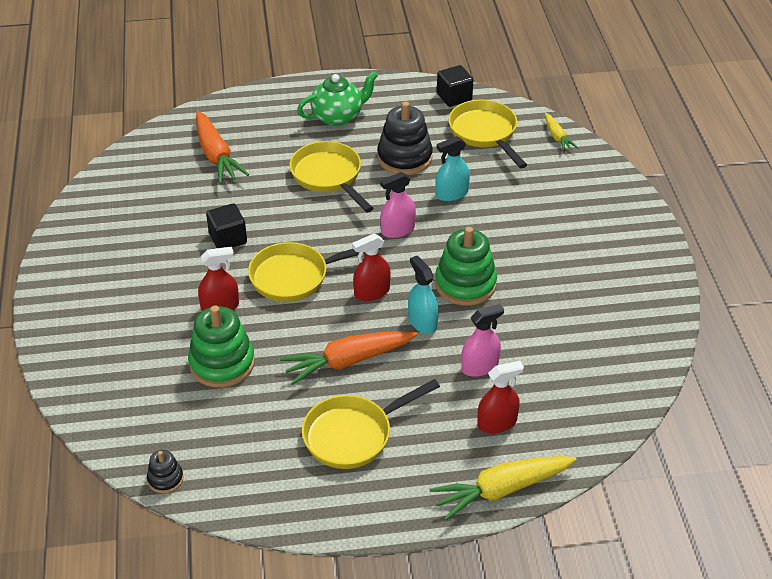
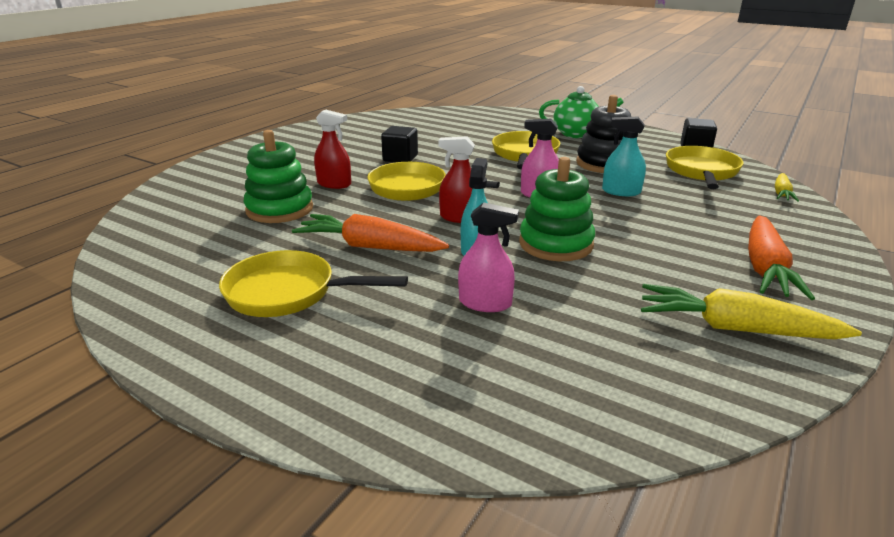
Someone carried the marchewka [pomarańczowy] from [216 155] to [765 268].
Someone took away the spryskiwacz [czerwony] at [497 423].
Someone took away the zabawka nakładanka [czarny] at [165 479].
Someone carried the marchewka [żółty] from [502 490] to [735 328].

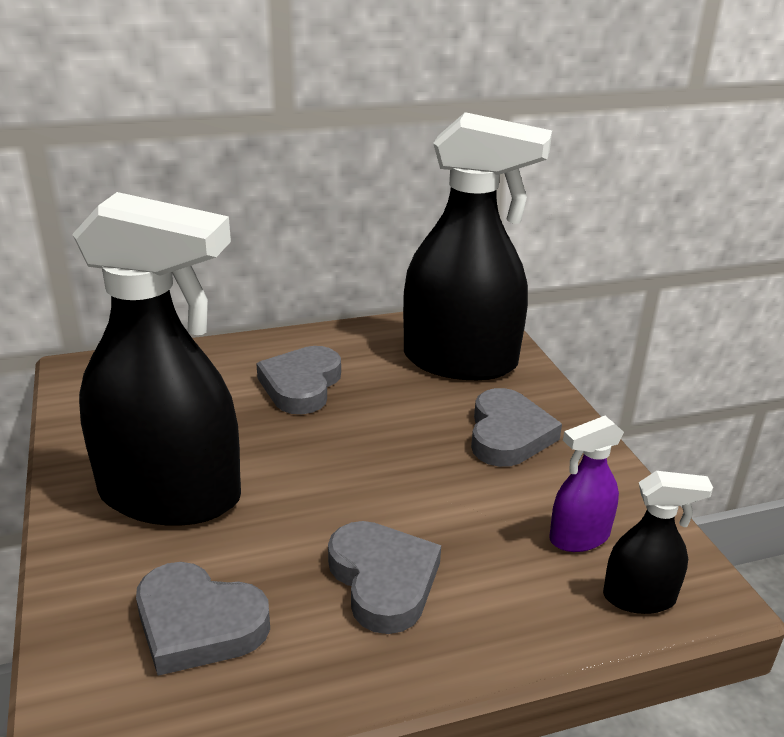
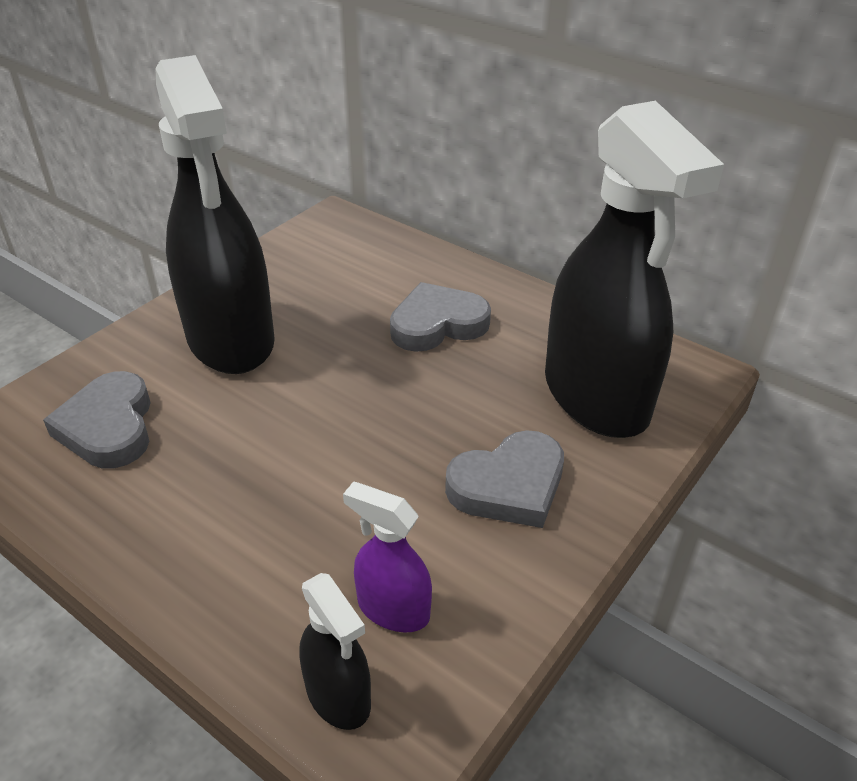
Someone took away the serce [szary] at [383 580].

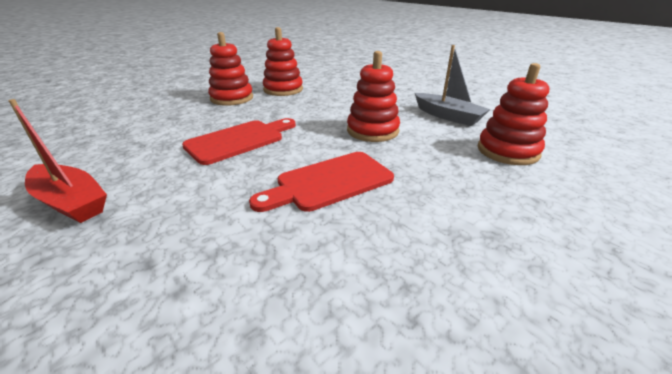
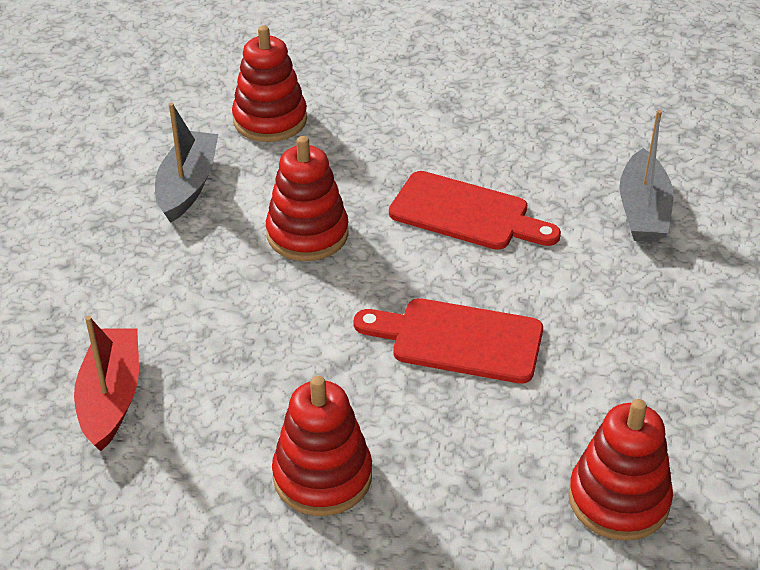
Someone carried the zabawka nakładanka [czerwony] from [283 90] to [618 499].
Someone carried the łódka [czerwony] from [71 202] to [111 397].
Someone put down the łódka [szary] at [643 211].

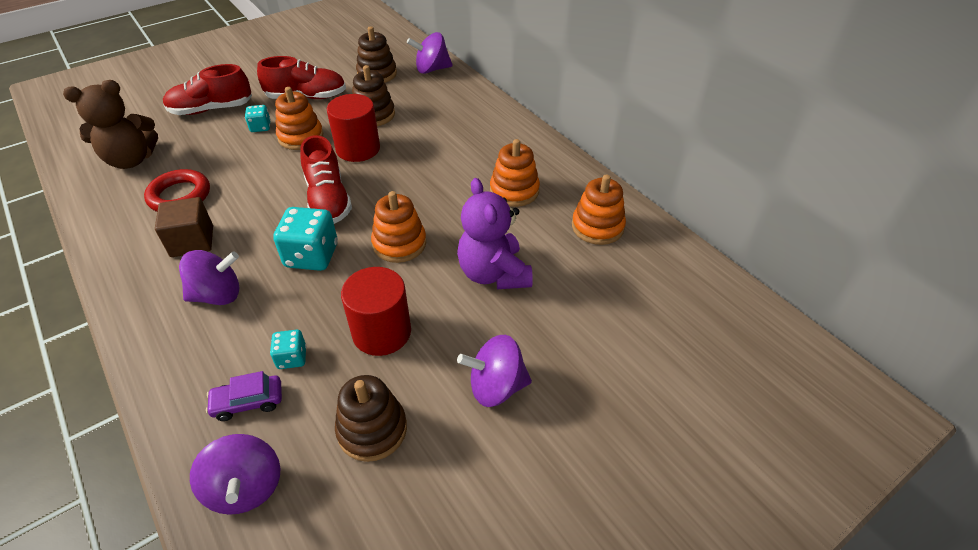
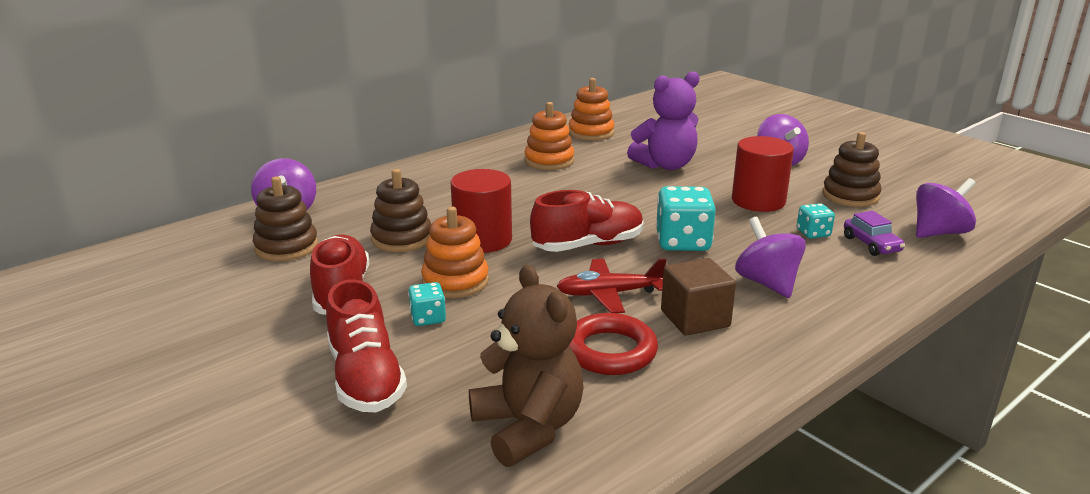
Someone took away the zabawka nakładanka [pomarańczowy] at [399 244].
Someone put down the samolot [czerwony] at [609 294].

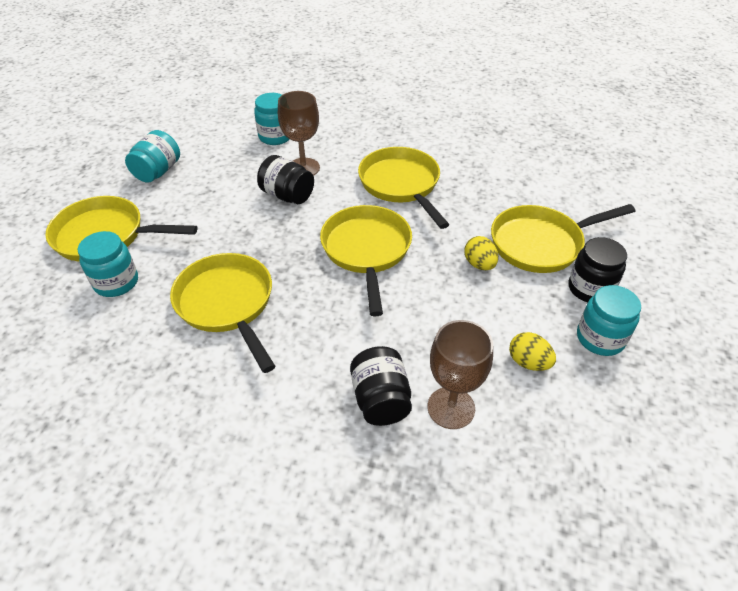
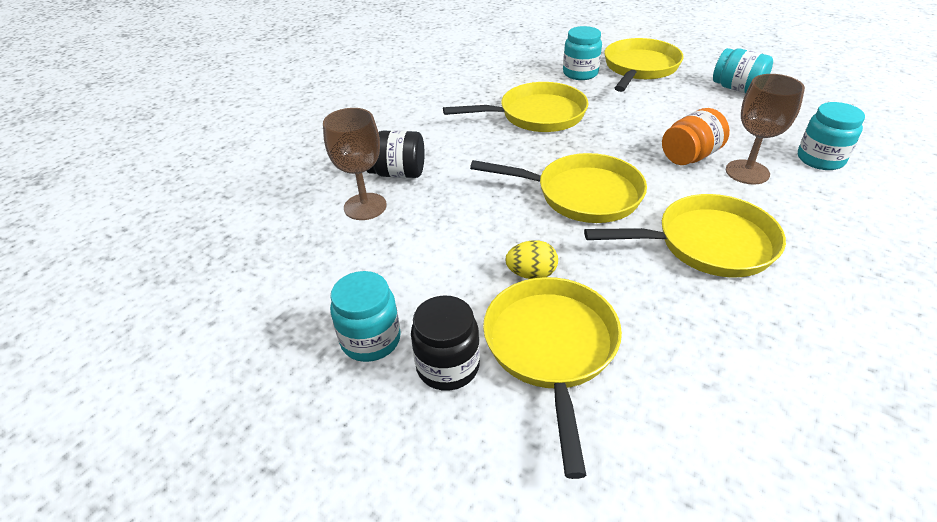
Someone repainted the słoik [czarny] at [287 195], which became the słoik [pomarańczowy] at [690 156].
Someone took away the jajko [żółty] at [528 362].

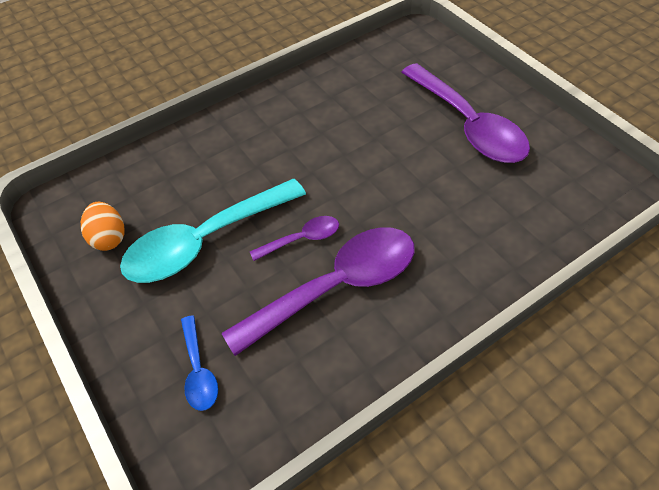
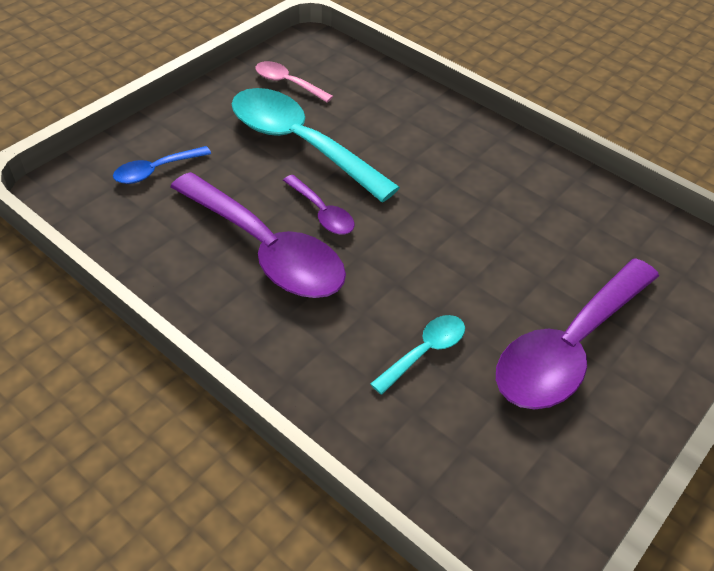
Someone swapped the jajko [pomarańczowy] at [109 237] for the łyżka [różowy] at [287 83].
Someone put down the łyżka [turkusowy] at [425 351].

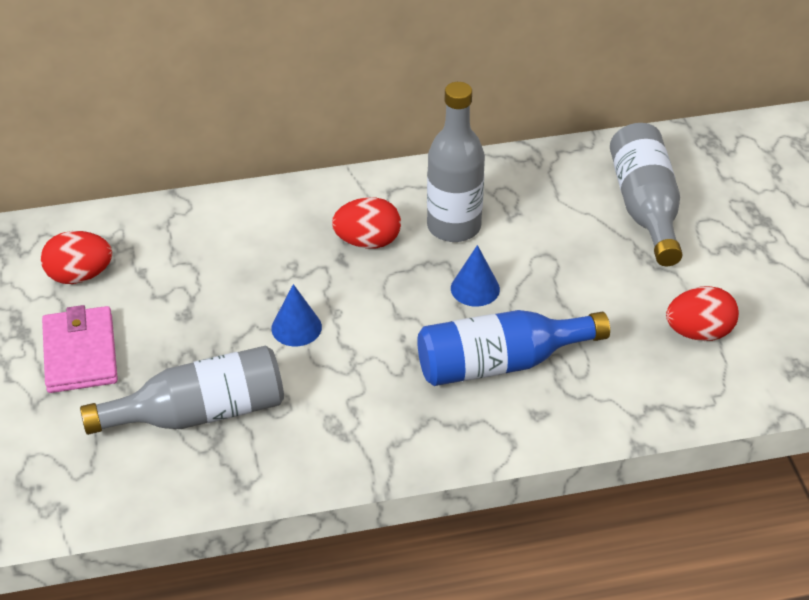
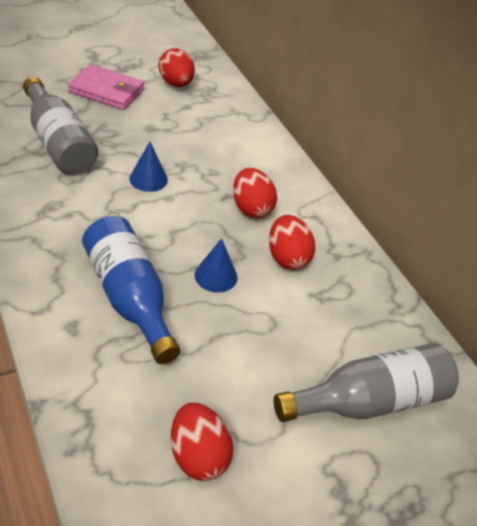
Someone swapped the butelka [szary] at [454 226] for the jajko [czerwony] at [287 258].
Someone rotated the portfel [różowy] at [80 353] by 45 degrees clockwise.

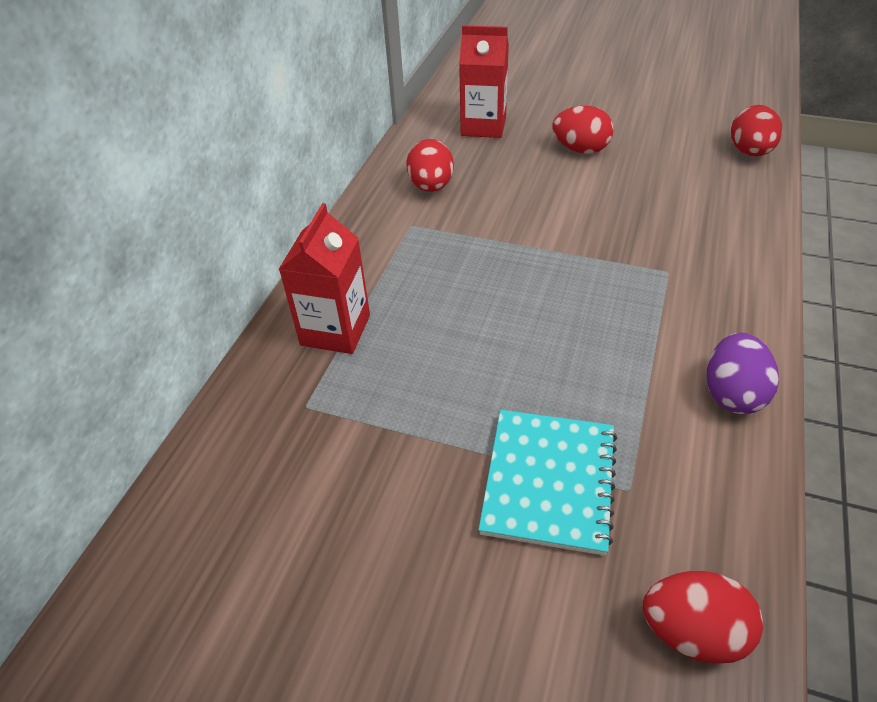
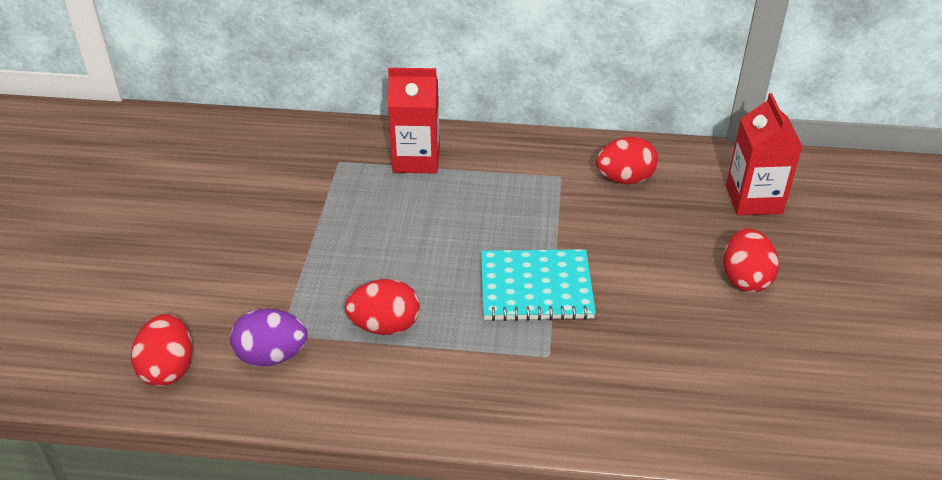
Someone carried the jajko [czerwony] from [749 152] to [385 326].
Someone carried the jajko [fioletowy] from [732 393] to [272 356].
Someone carried the zeszyt [turkusowy] from [549 481] to [536 288].

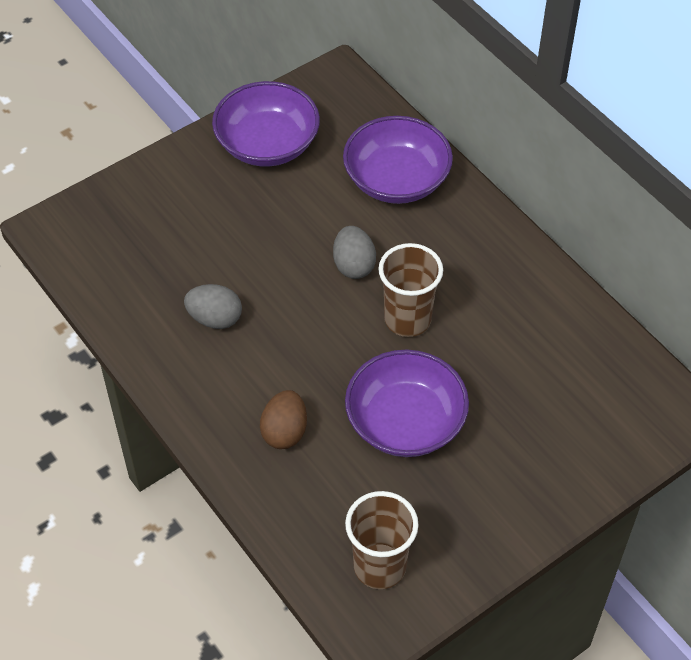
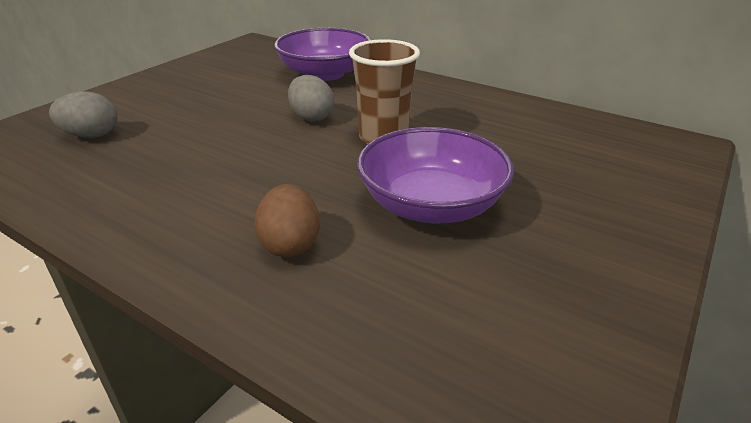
Someone took away the miska [fioletowy] at [267 144].
Someone carried the jajko [szary] from [215 319] to [91 135].
Someone took away the szklanka [brązowy] at [379 566].

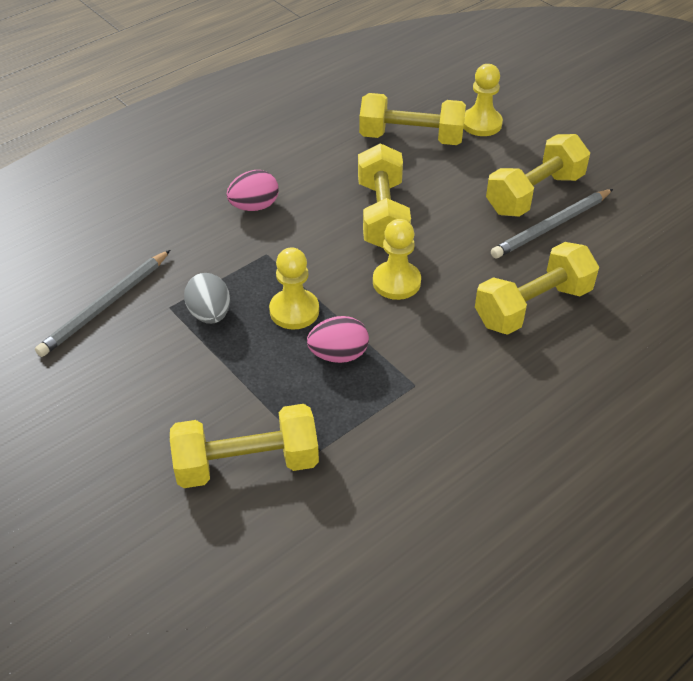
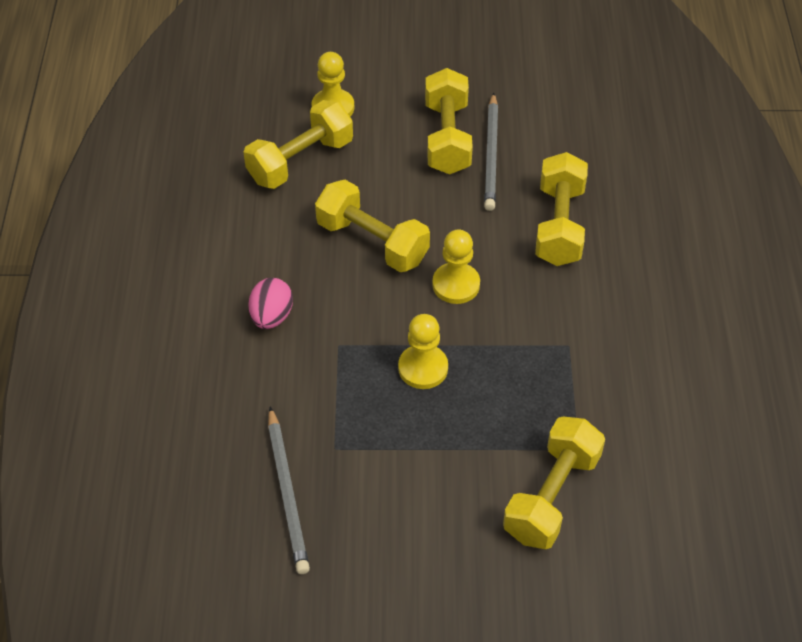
Someone took away the jajko [szary] at [210 314].
Someone took away the jajko [różowy] at [338 355].

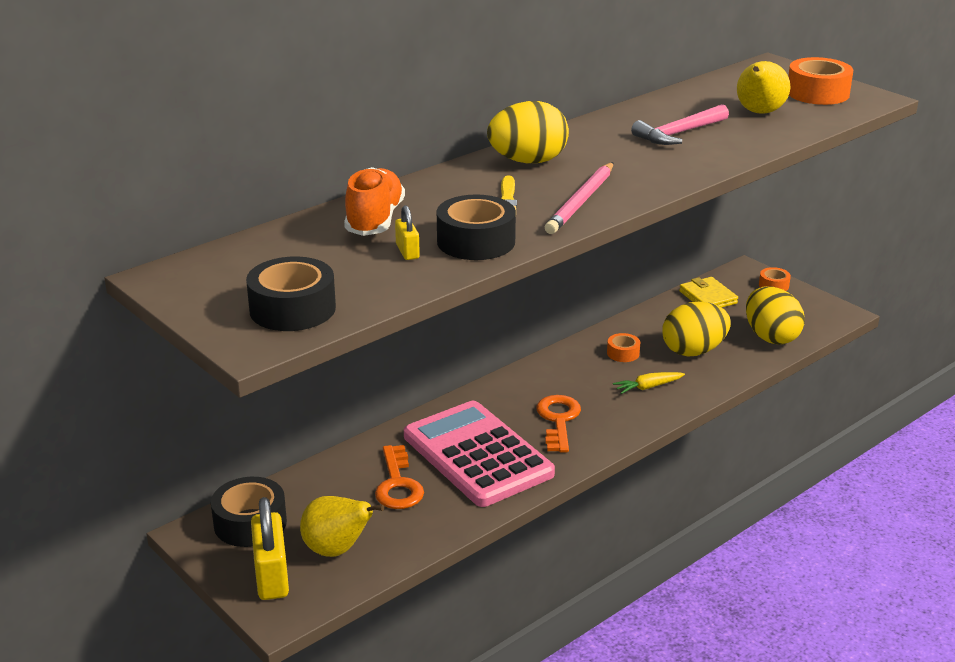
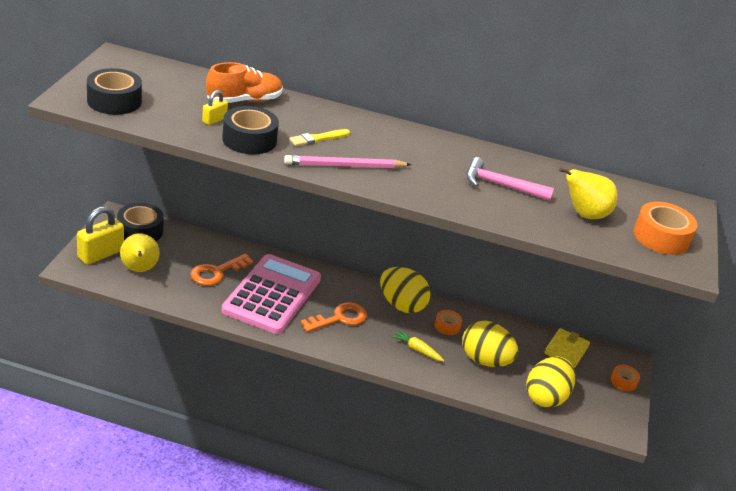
Someone carried the jajko [żółty] from [528 161] to [401 305].

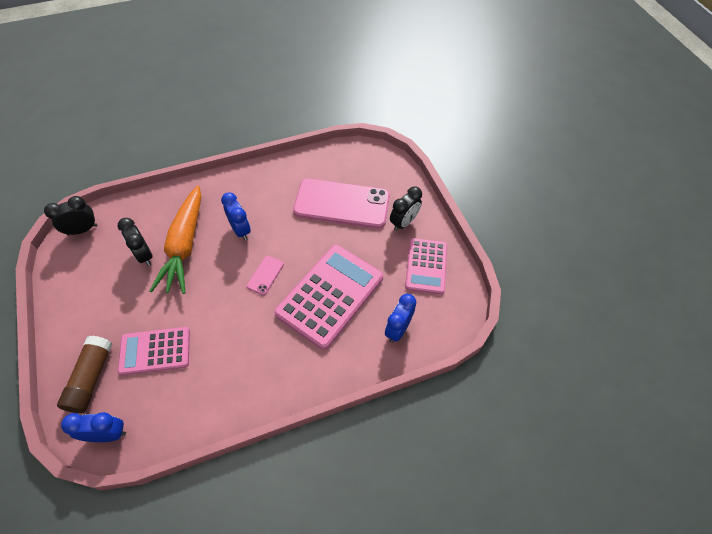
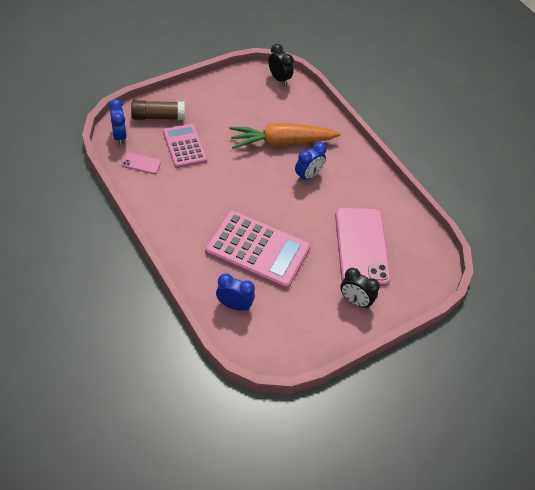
Someone took away the budzik [czarny] at [144 255].
Someone took away the kalkulator [różowy] at [426 266].
Someone carried the telefon [różowy] from [265 275] to [141 163].

